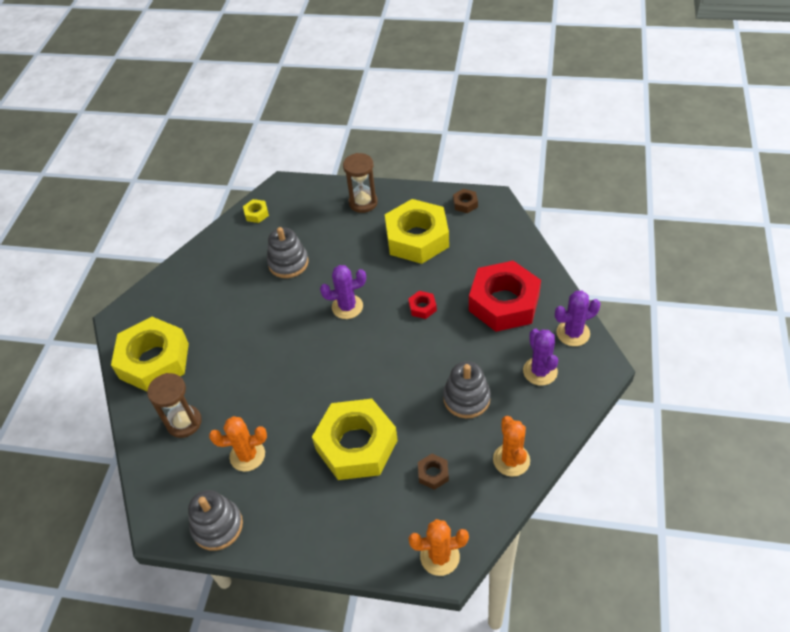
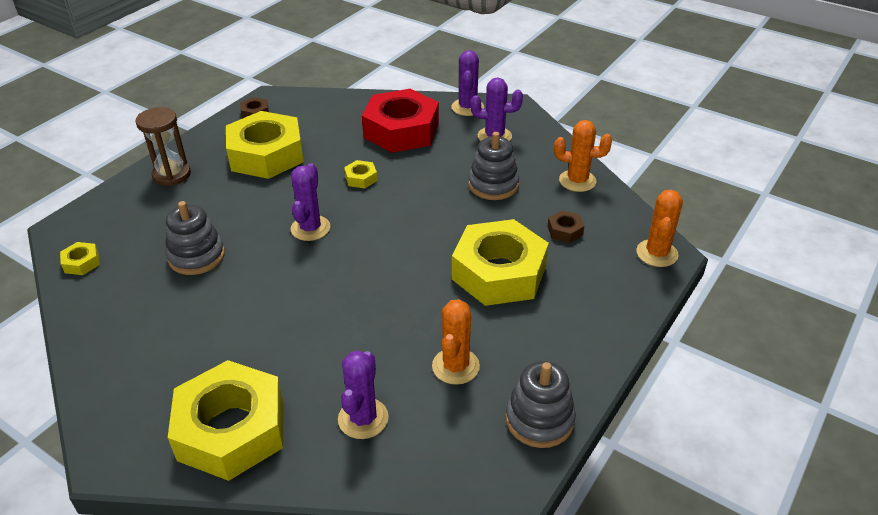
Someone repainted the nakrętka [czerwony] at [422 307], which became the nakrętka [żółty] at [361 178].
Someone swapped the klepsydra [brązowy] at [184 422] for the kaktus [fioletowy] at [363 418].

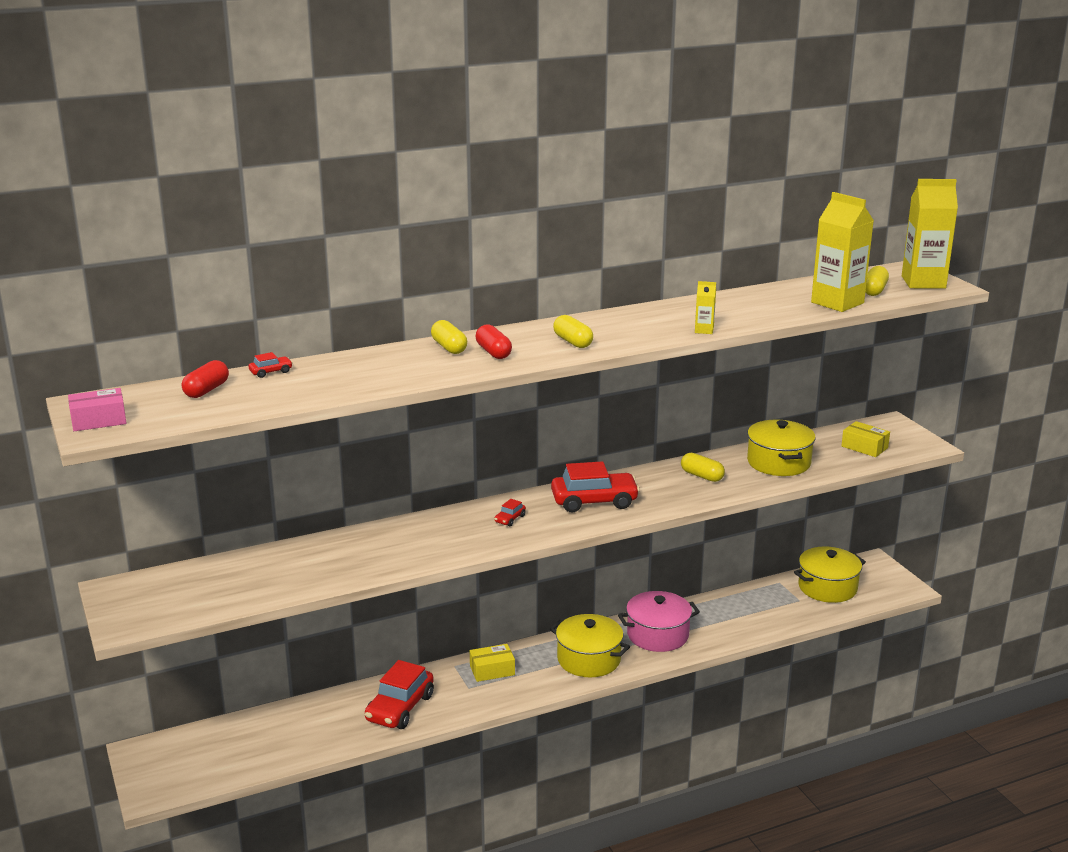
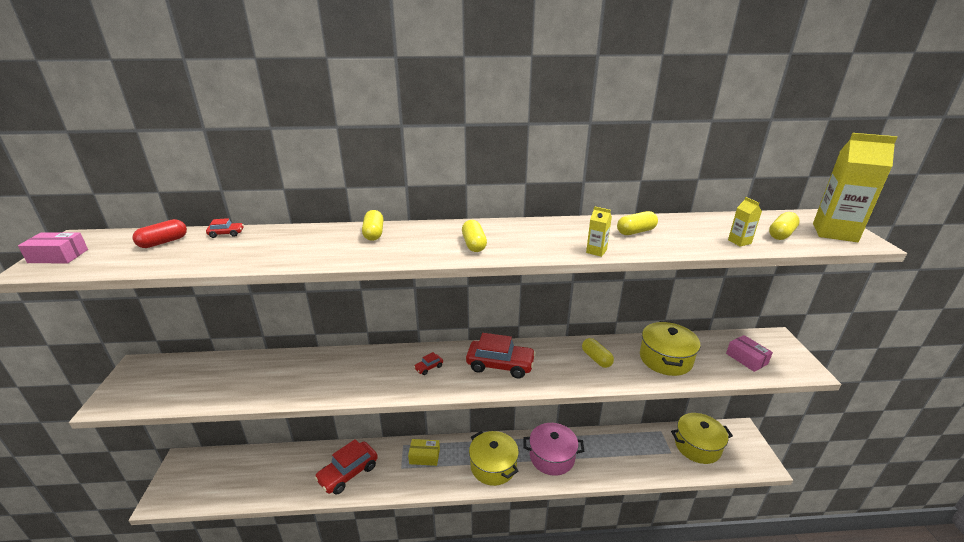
Someone scaled the karton mleka [żółty] at [837 303] by 0.45.
Someone took away the kapsułka [czerwony] at [493 352].
Someone repainted the pudełko [żółty] at [864 447], which became the pudełko [różowy] at [746 358].
Someone put down the kapsułka [żółty] at [636 231].

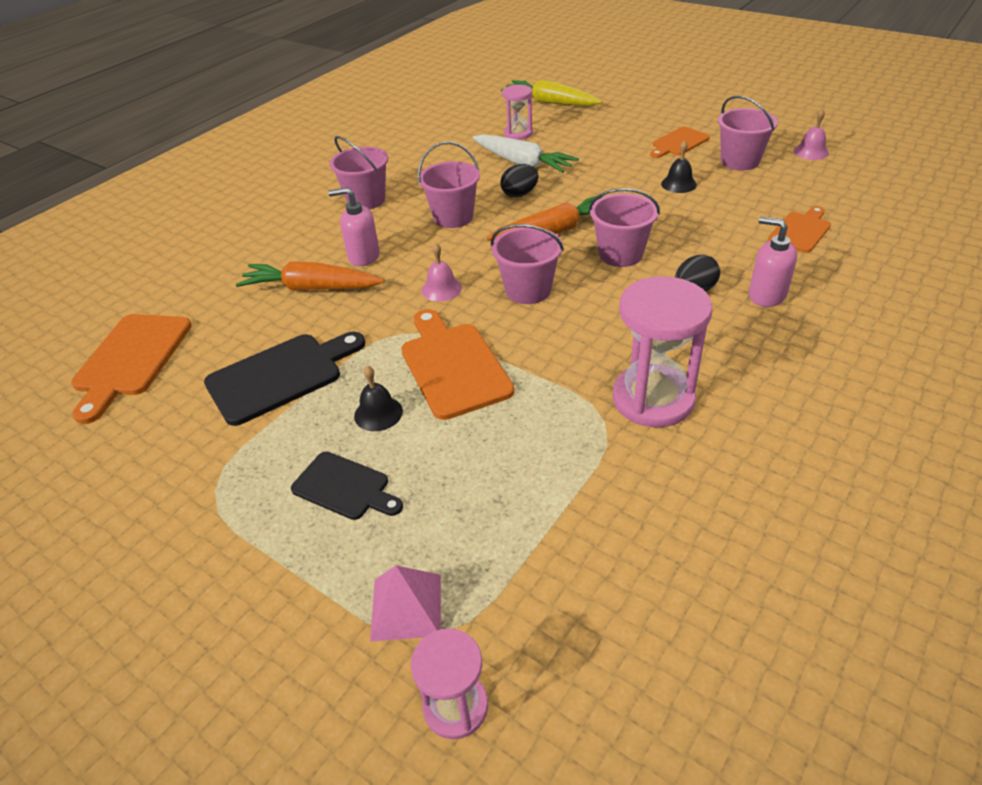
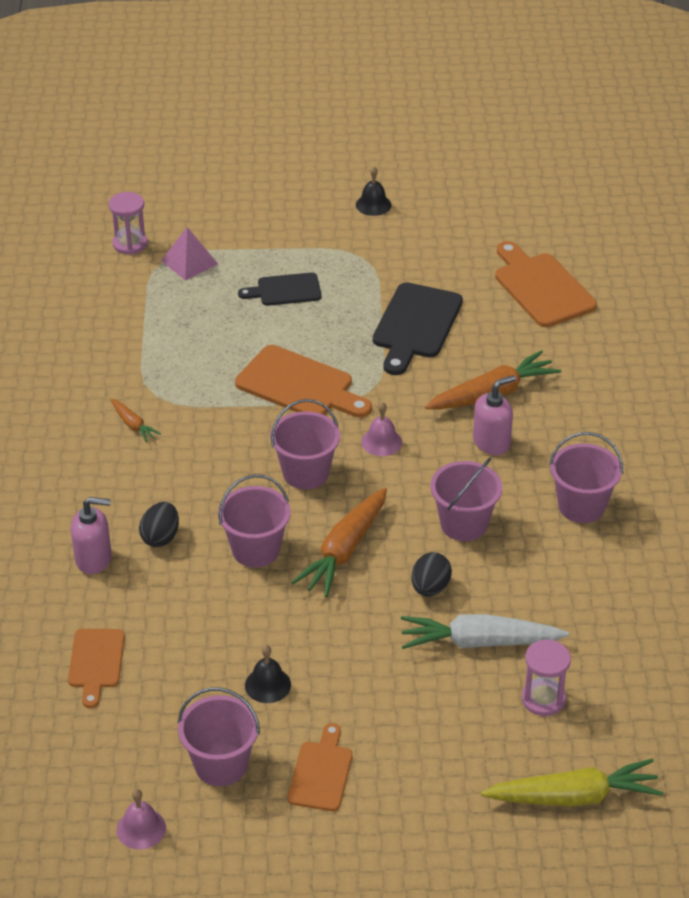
Someone swapped the klepsydra [różowy] at [653 399] for the marchewka [pomarańczowy] at [133 425].
Someone carried the dzwonek [czarny] from [378 413] to [373 205].

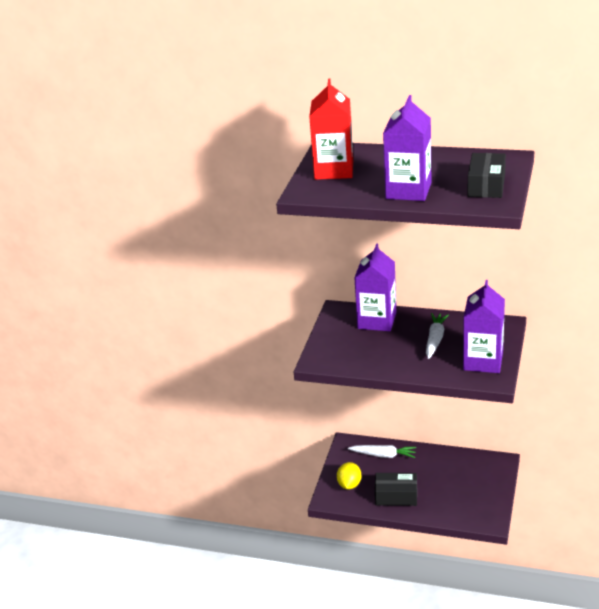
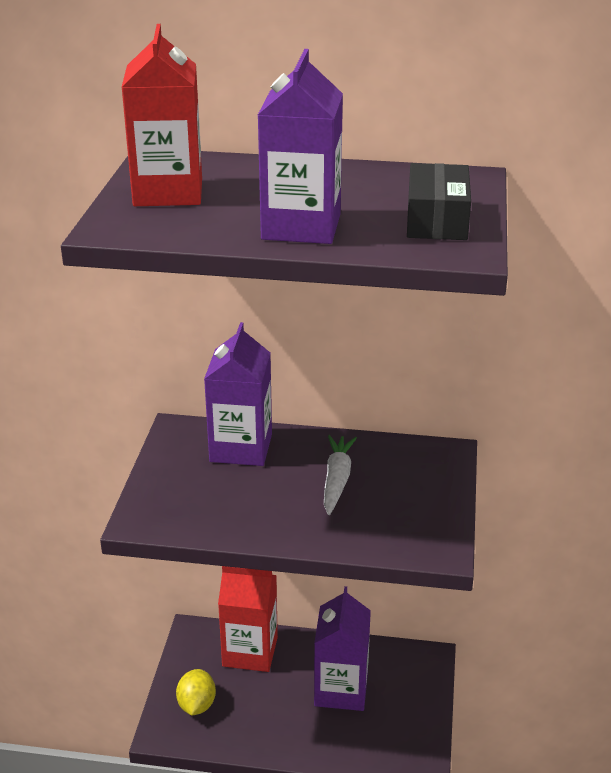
Someone carried the karton mleka [fioletowy] from [483 361] to [341 689].
Someone swapped the marchewka [biały] at [383 455] for the karton mleka [czerwony] at [250 651].
Someone took away the pudełko [czarny] at [396 496].

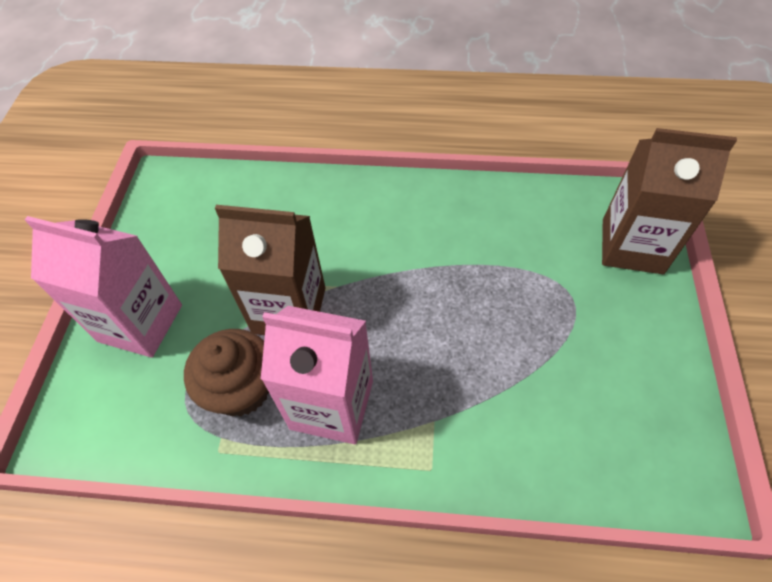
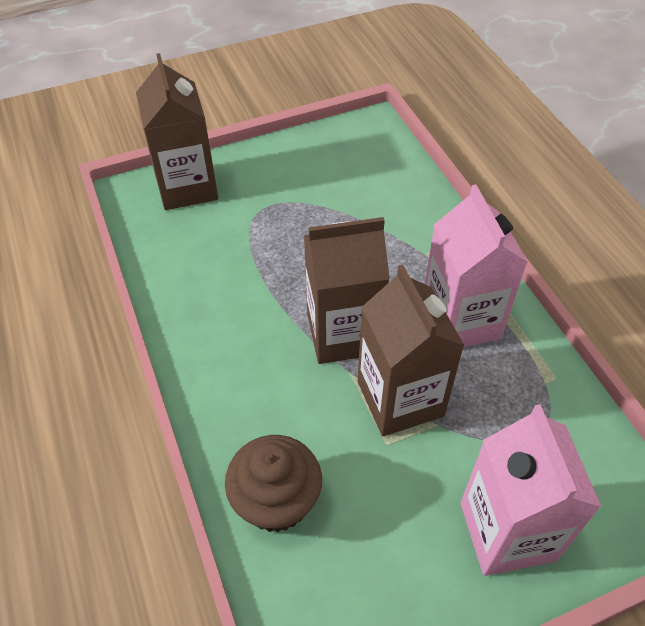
Someone carried the muffinka [brązowy] from [241 388] to [276 501].
Someone put down the karton mleka [brązowy] at [343 333].

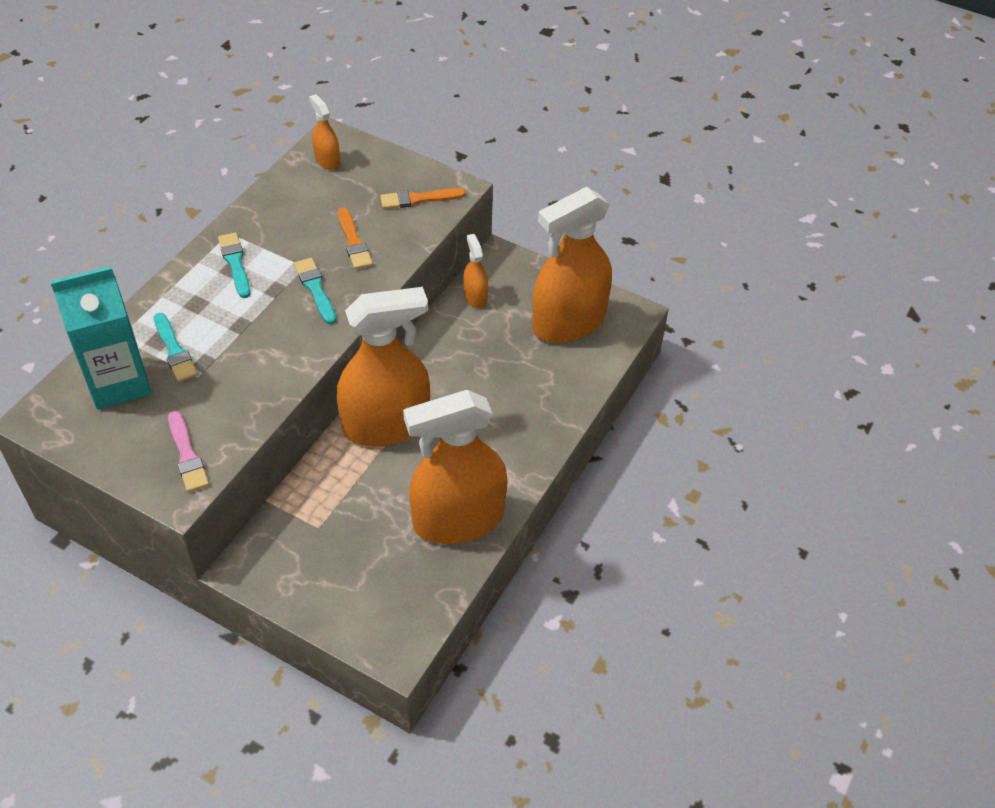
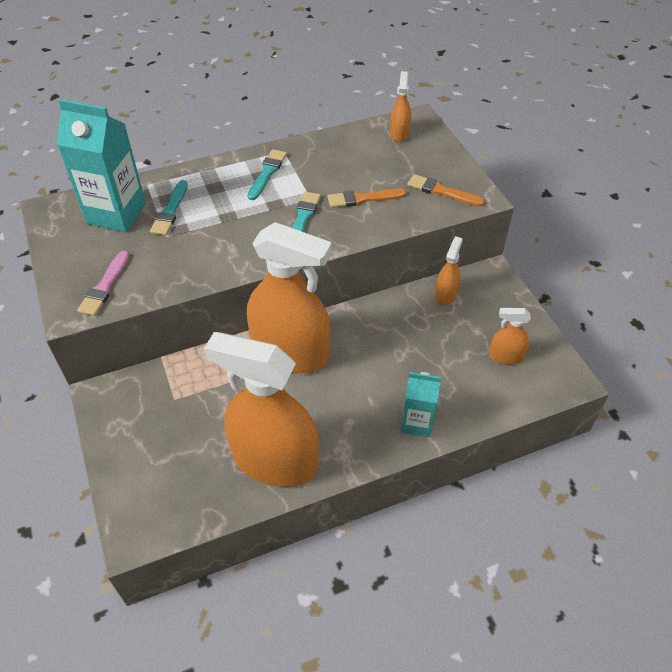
Someone scaled the spryskiwacz [pomarańczowy] at [569 322] by 0.43.
Someone rotated the pędzel [pomarańczowy] at [353 242] by 60 degrees clockwise.
Someone put down the karton mleka [turkusowy] at [417 423].

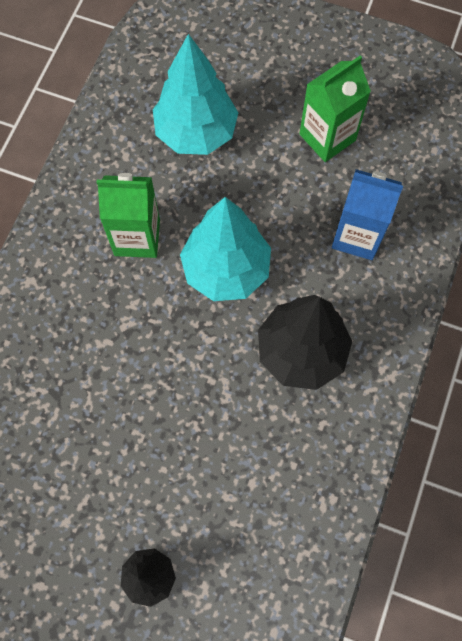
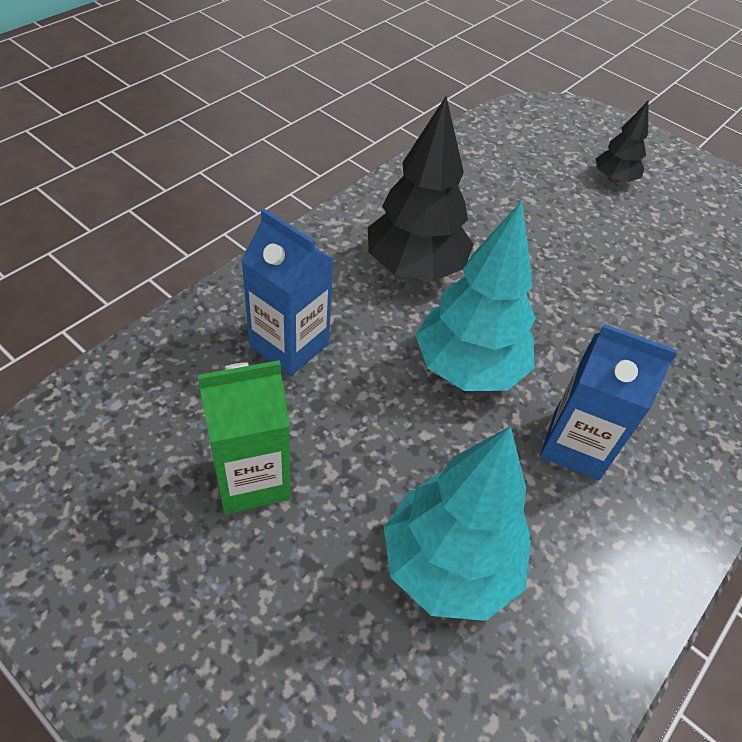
Someone repainted the karton mleka [zielony] at [137 237], which became the karton mleka [niebieski] at [576 445].

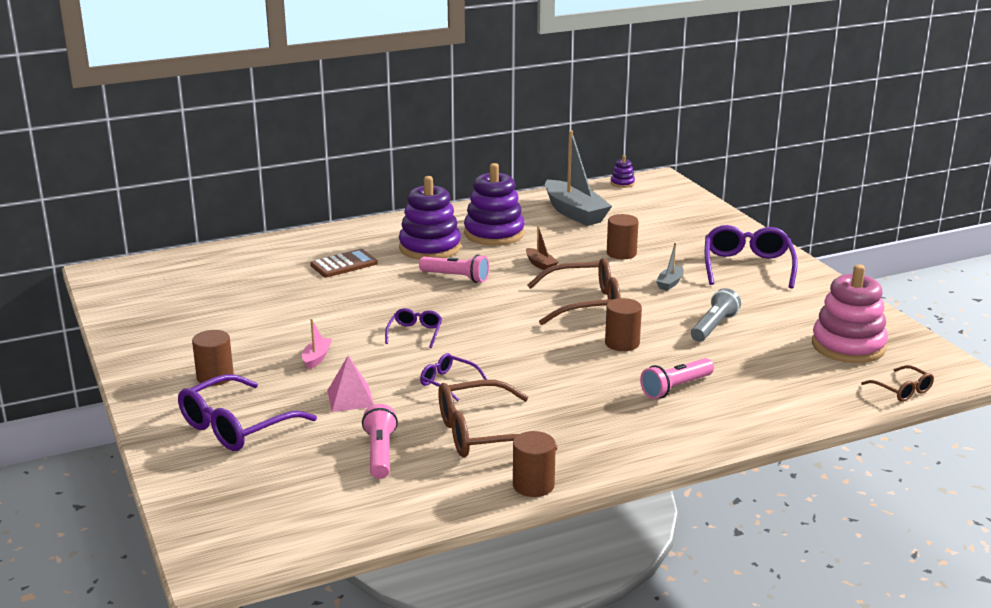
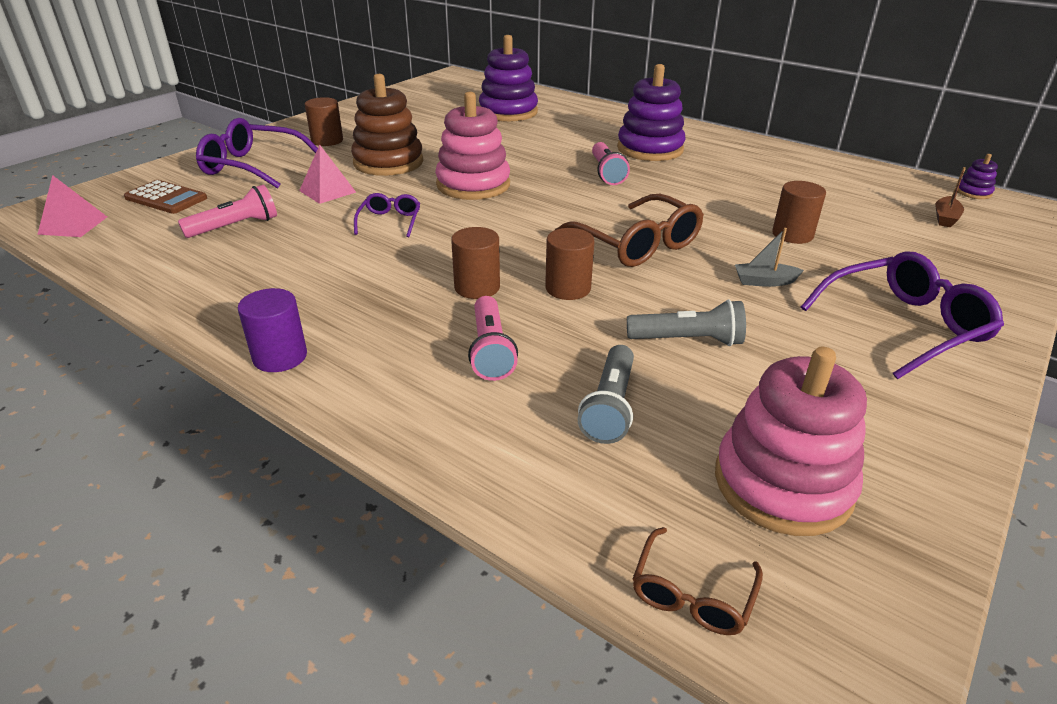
Someone took away the łódka [szary] at [574 213].
Someone carried the zabawka nakładanka [fioletowy] from [494 233] to [508 112].
Someone carried the łódka [brązowy] from [540 265] to [945 218].
Someone carried the kalkulator [brązowy] from [344 264] to [166 198].
Someone swapped the okulary [fioletowy] at [415 333] for the zabawka nakładanka [różowy] at [473 185].
Someone swapped the łódka [różowy] at [316 358] for the zabawka nakładanka [brązowy] at [388 162].
Someone rotated the latarka [różowy] at [675 388] by 120 degrees counterclockwise.
Someone took away the okulary [brązowy] at [481 434].
Someone carried the walec [brązowy] from [533 485] to [477 287].
Someone put down the piramida [różowy] at [73 225].
Someone put down the walec [fioletowy] at [280 356].
Someone put down the latarka [szary] at [609 407].

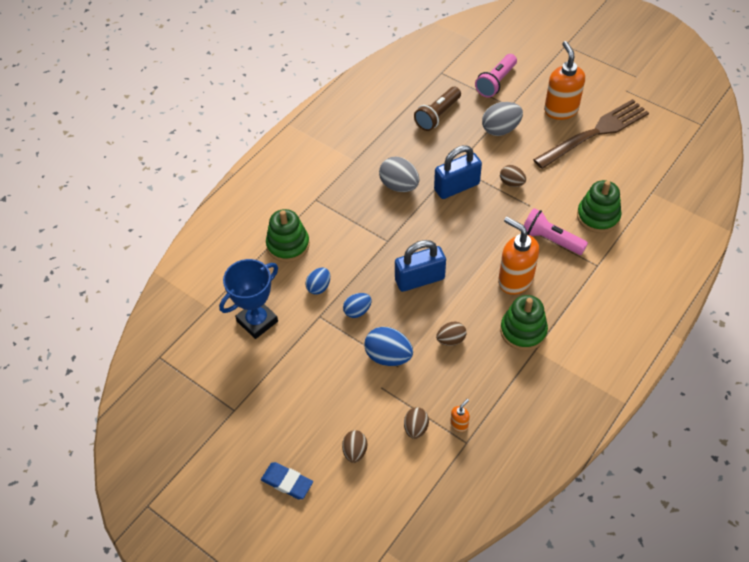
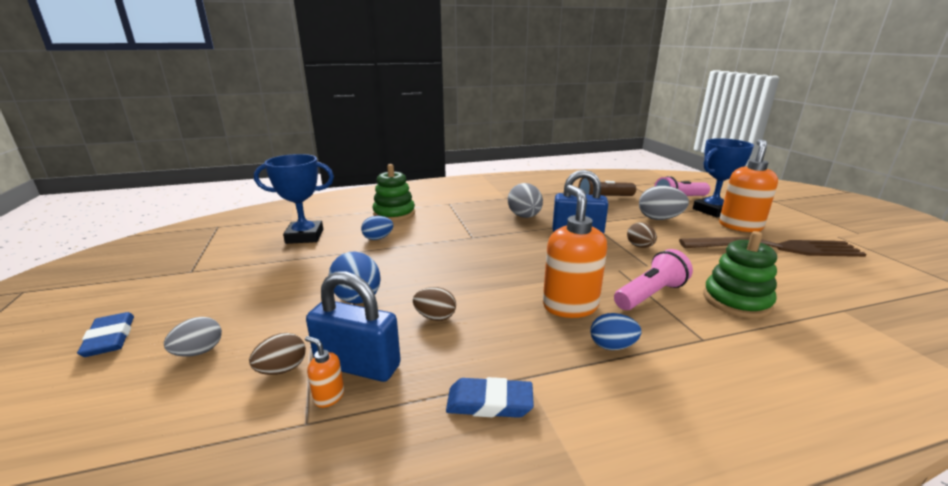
Someone rotated the latarka [różowy] at [550 240] by 75 degrees clockwise.
Someone carried the kłódka [niebieski] from [419 279] to [358 365].
Someone carried the jajko [niebieski] from [357 311] to [612 346].
Someone took away the zabawka nakładanka [zielony] at [523 331].
Someone rotated the dozownik mydła [pomarańczowy] at [459 424] by 135 degrees counterclockwise.
Someone repainted the jajko [brązowy] at [355 451], which became the jajko [szary] at [199 352].
Someone put down the puchar [niebieski] at [712 210].
Someone put down the gumka do mazania [niebieski] at [489 403].

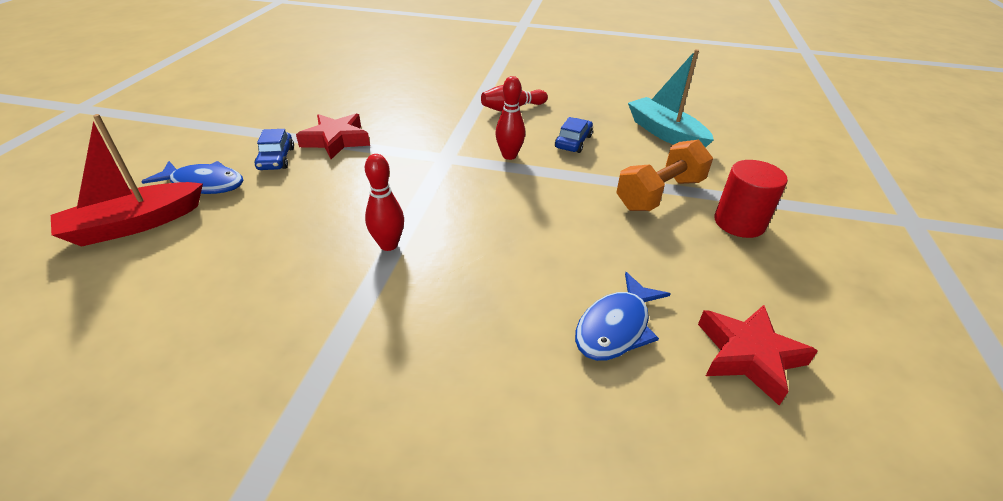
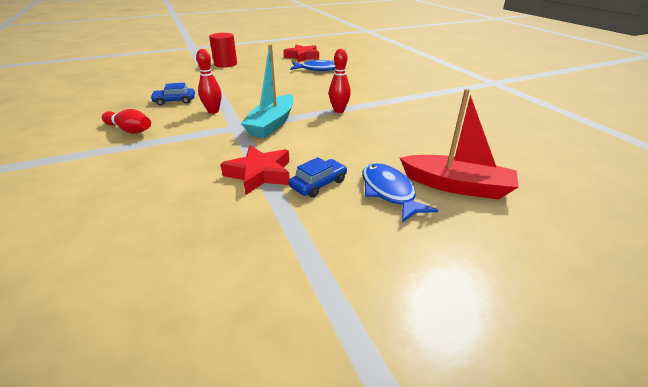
Someone carried the łódka [turkusowy] from [665 133] to [272 124].
Someone took away the hantel [pomarańczowy] at [659 194].

